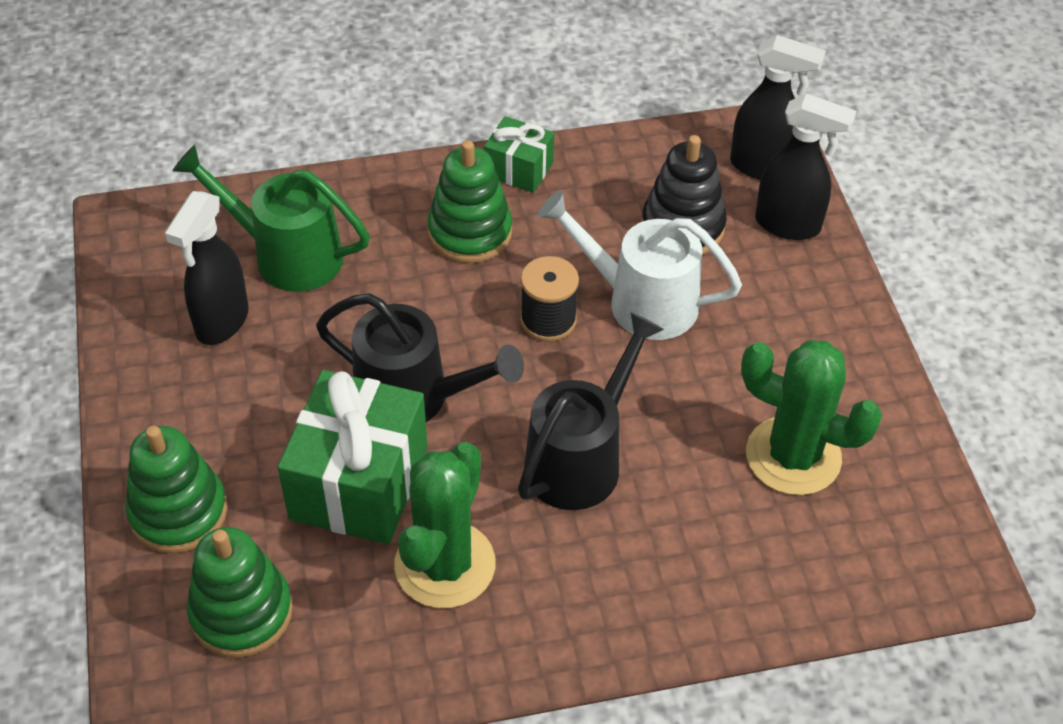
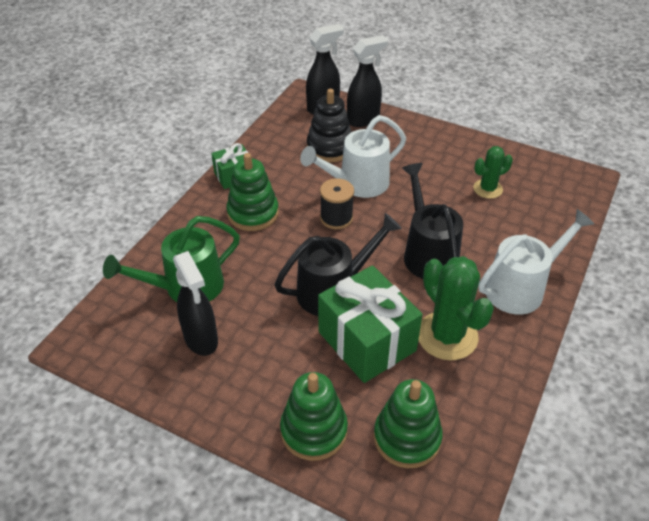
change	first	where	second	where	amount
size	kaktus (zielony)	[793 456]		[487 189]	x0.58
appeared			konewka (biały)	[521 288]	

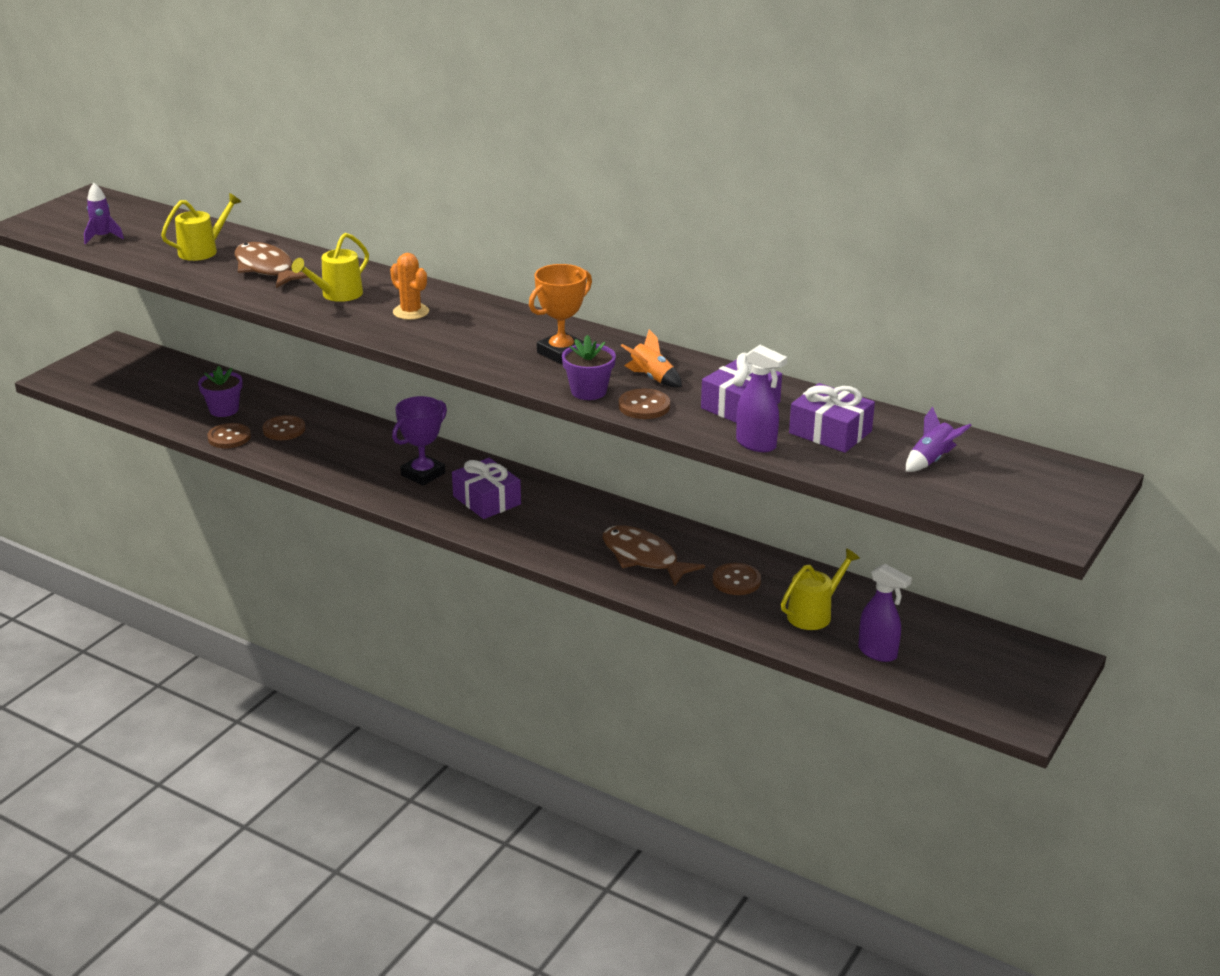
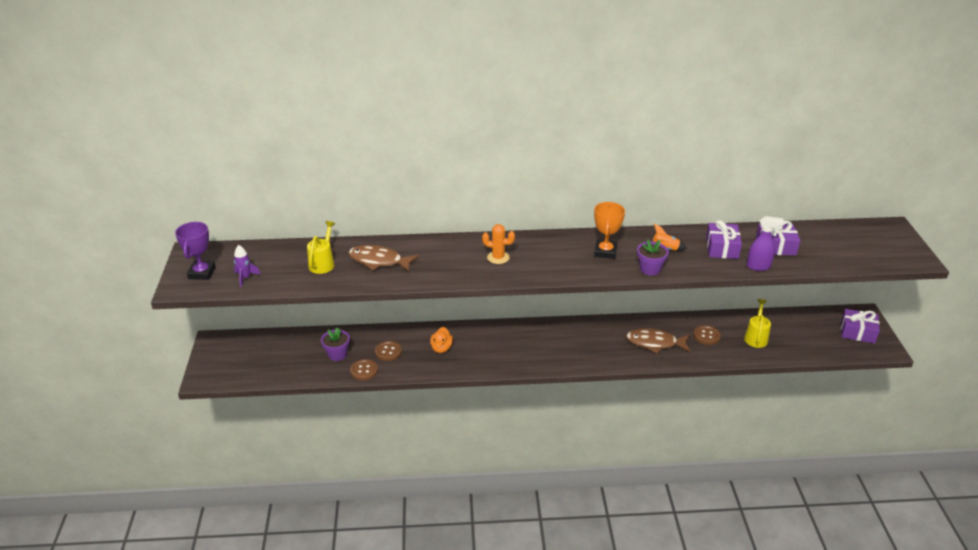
change	first	where	second	where	amount
missing	konewka (żółty)	[337 295]			
missing	guzik (brązowy)	[644 406]			
relocated	puchar (fioletowy)	[423 474]		[202 273]	
missing	rakieta (fioletowy)	[931 460]			
relocated	prezent (fioletowy)	[486 500]		[857 332]	
missing	spryskiwacz (fioletowy)	[878 653]			
appeared			kaczka (pomarańczowy)	[441 348]	

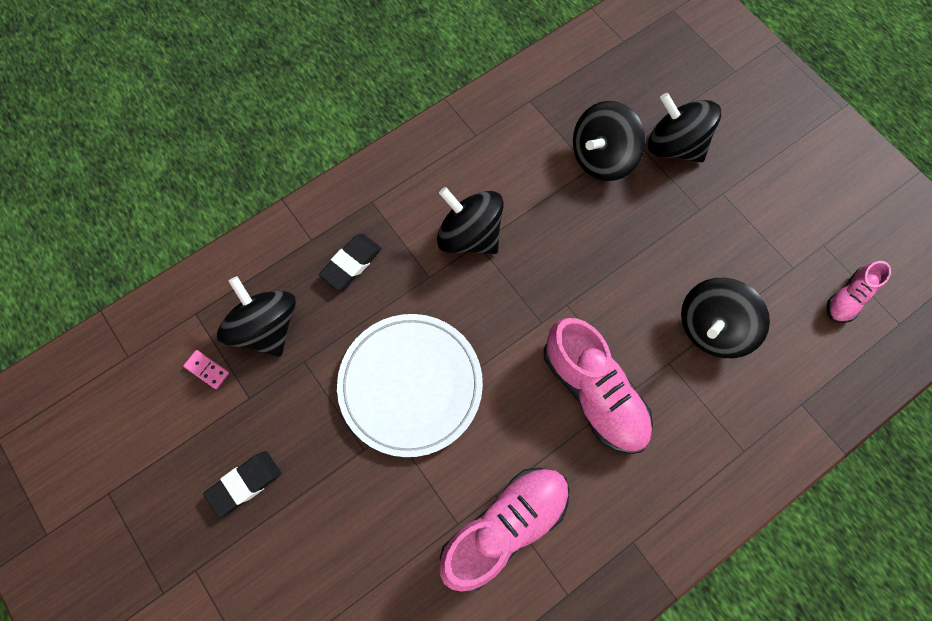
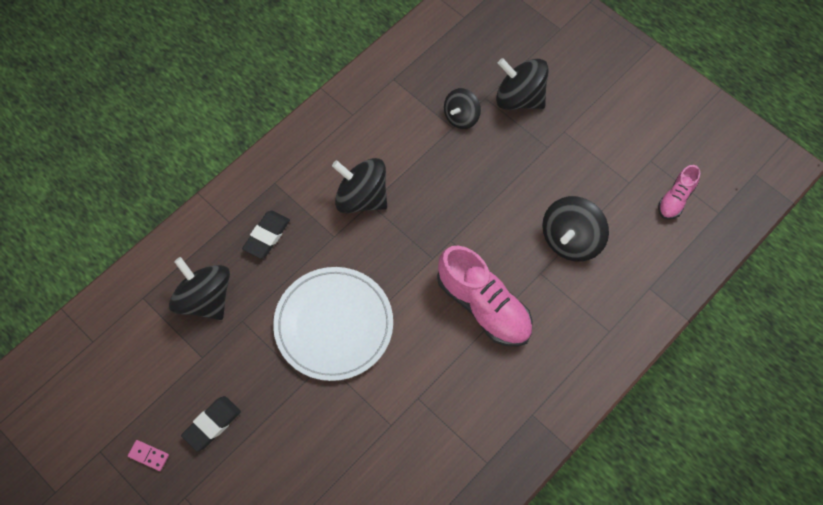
change	first	where	second	where	amount
size	bączek (czarny)	[602 157]		[461 117]	x0.64
relocated	kostka domina (różowy)	[207 370]		[149 455]	
missing	but (różowy)	[505 527]			

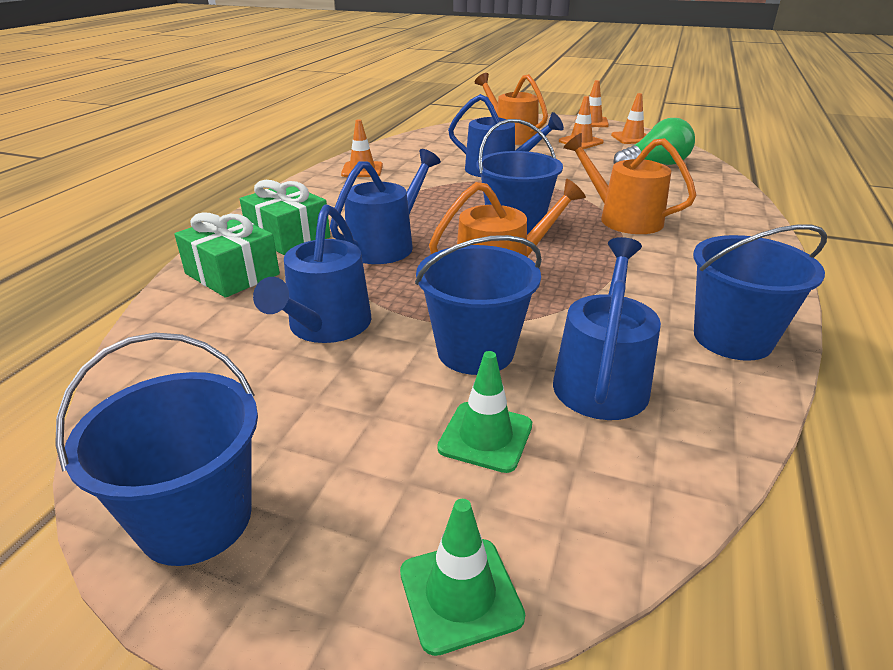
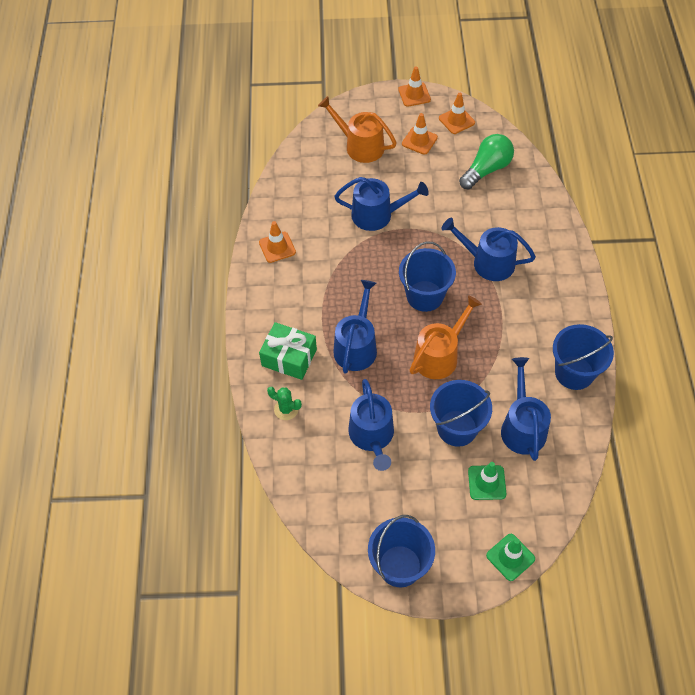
change	first	where	second	where	amount
colour	konewka (pomarańczowy)	[623 219]	konewka (niebieski)	[488 262]	
exchanged	prezent (zielony)	[232 274]	kaktus (zielony)	[286 409]	

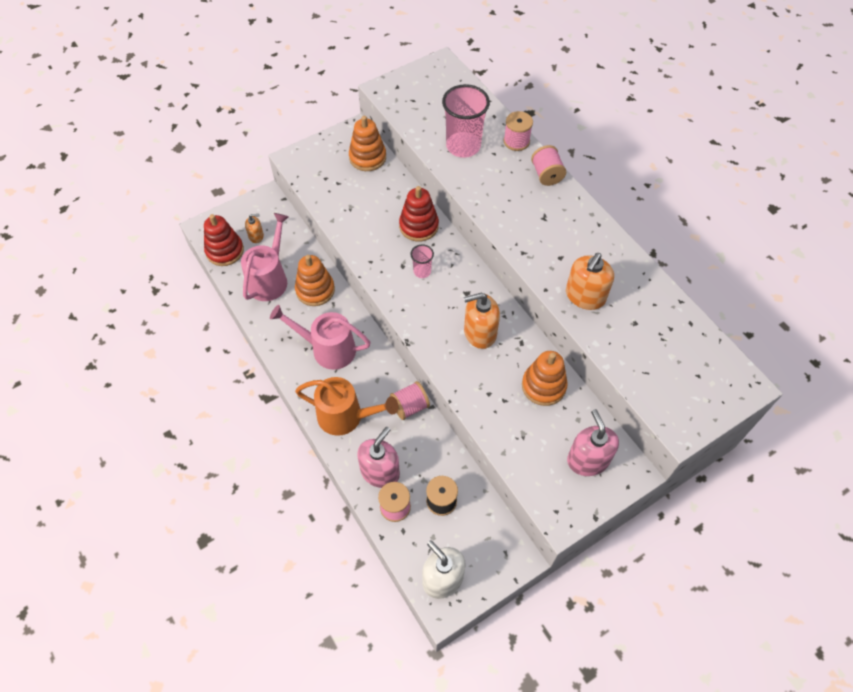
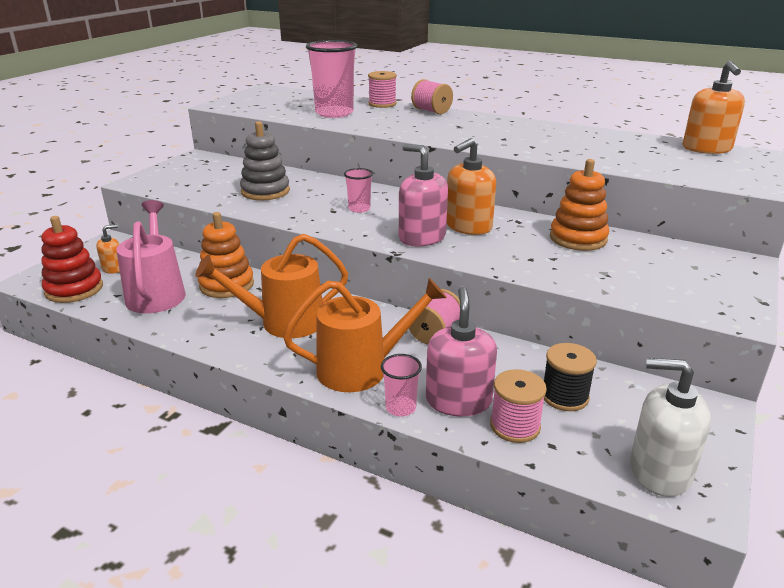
change	first	where	second	where	amount
missing	zabawka nakładanka (pomarańczowy)	[367 157]			
missing	zabawka nakładanka (czerwony)	[419 226]			
relocated	dozownik mydła (pomarańczowy)	[585 296]		[706 149]	
colour	konewka (różowy)	[328 349]	konewka (pomarańczowy)	[284 322]	
relocated	dozownik mydła (różowy)	[588 460]		[422 237]	
appeared			zabawka nakładanka (szary)	[265 191]	
appeared			szklanka (różowy)	[400 408]	

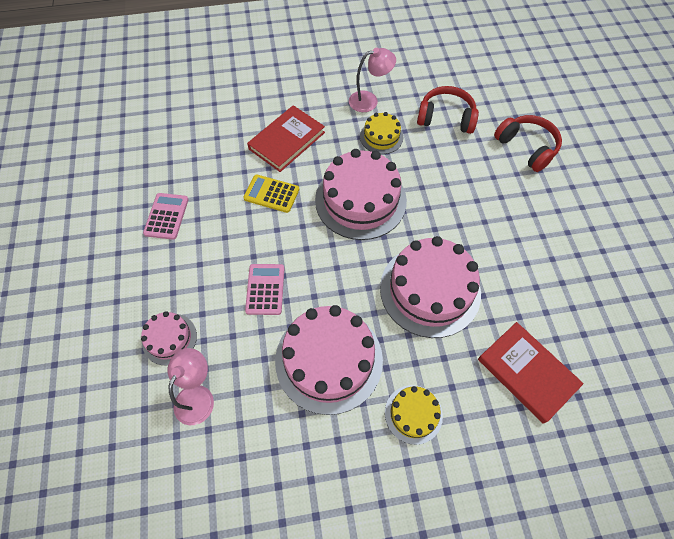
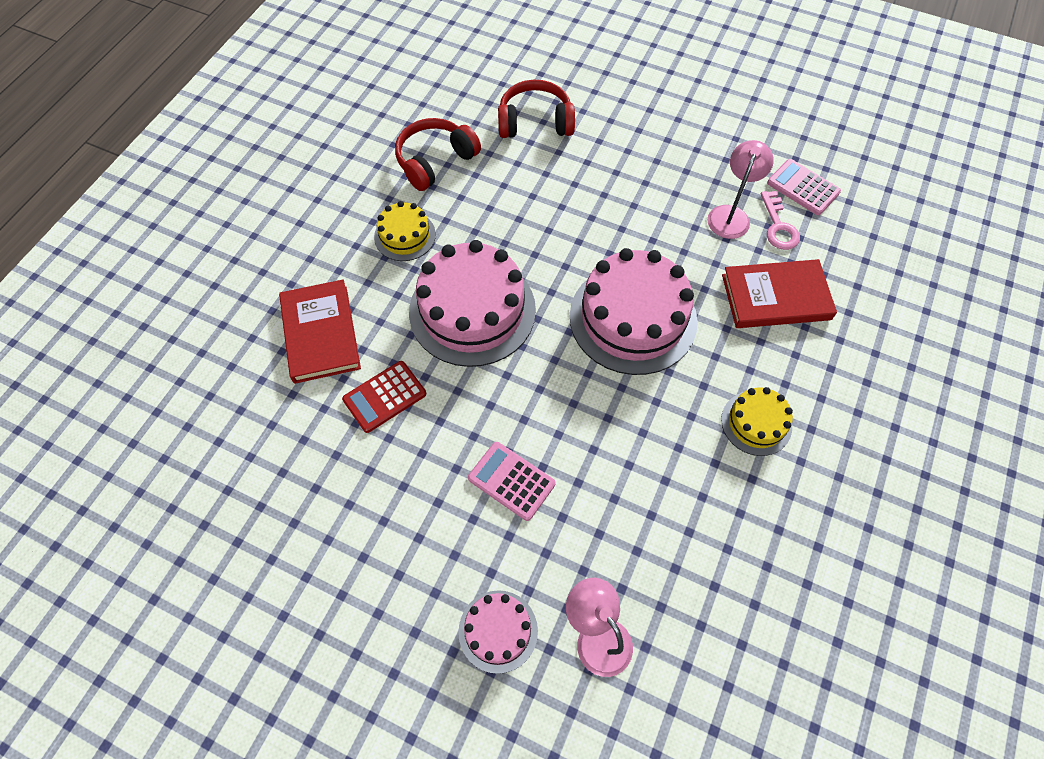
change	first	where	second	where	amount
relocated	lampka (różowy)	[369 100]		[731 215]	
colour	kalkulator (żółty)	[271 194]	kalkulator (czerwony)	[384 397]	
relocated	kalkulator (różowy)	[166 216]		[803 187]	
missing	tort (różowy)	[329 359]			
appeared			klucz (różowy)	[778 226]	

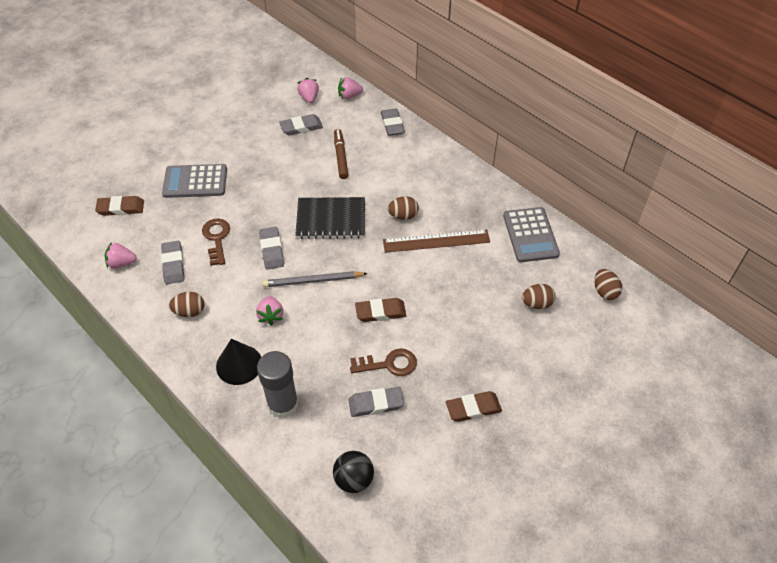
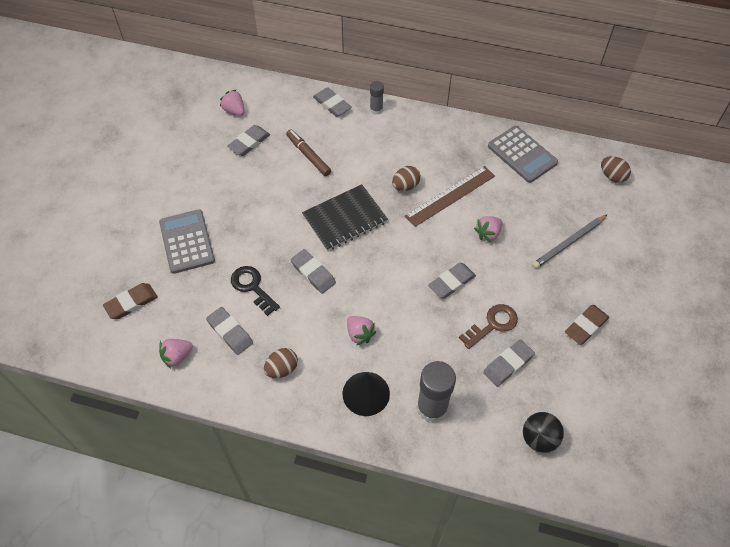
change	first	where	second	where	amount
relocated	truskawka (różowy)	[349 96]		[488 234]	
spun	kalkulator (szary)	[195 181]		[187 241]	105 degrees clockwise
colour	klucz (brązowy)	[217 238]	klucz (czarny)	[252 287]	
relocated	ołówek (szary)	[313 281]		[569 243]	
missing	jajko (brązowy)	[536 304]			
colour	gumka do mazania (brązowy)	[380 312]	gumka do mazania (szary)	[451 282]	
appeared			klej w sztyfcie (szary)	[376 109]	

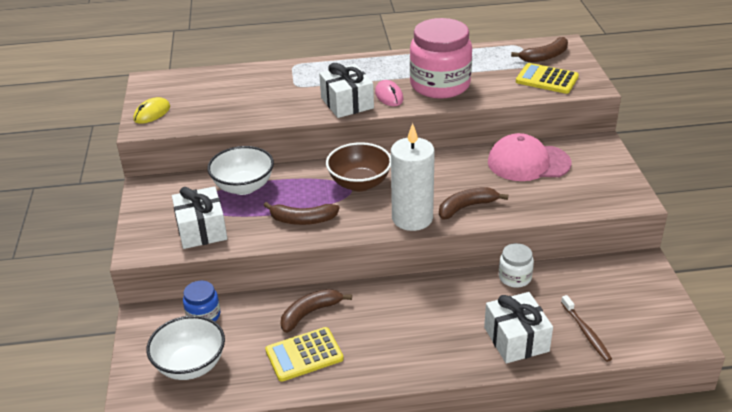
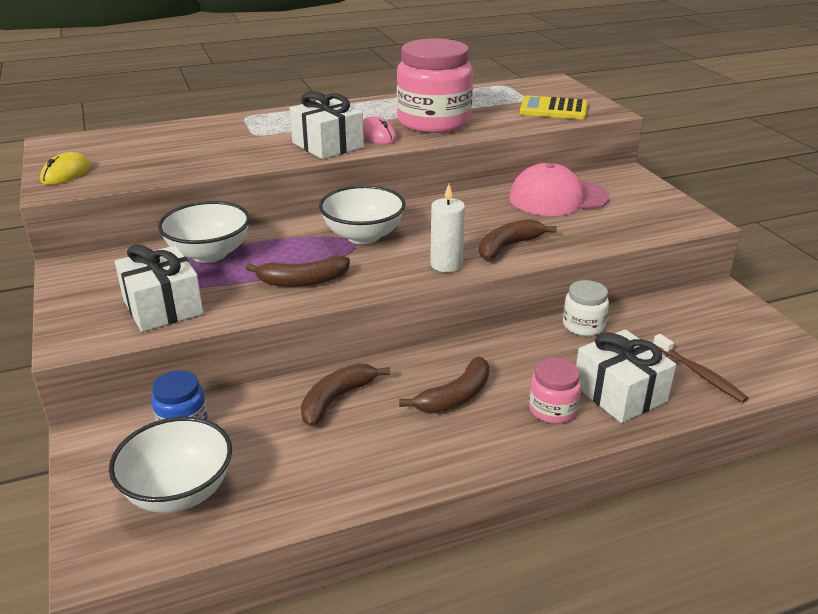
change	first	where	second	where	amount
relocated	banan (brązowy)	[544 57]		[455 397]	
size	świeca (biały)	[412 218]		[446 264]	x0.60
colour	miska (brązowy)	[359 183]	miska (biały)	[363 236]	
missing	kalkulator (żółty)	[304 355]			
appeared			słoik (różowy)	[552 409]	

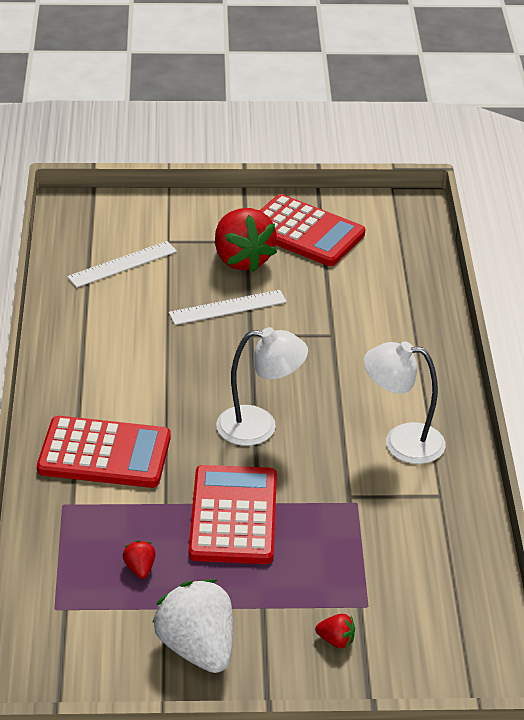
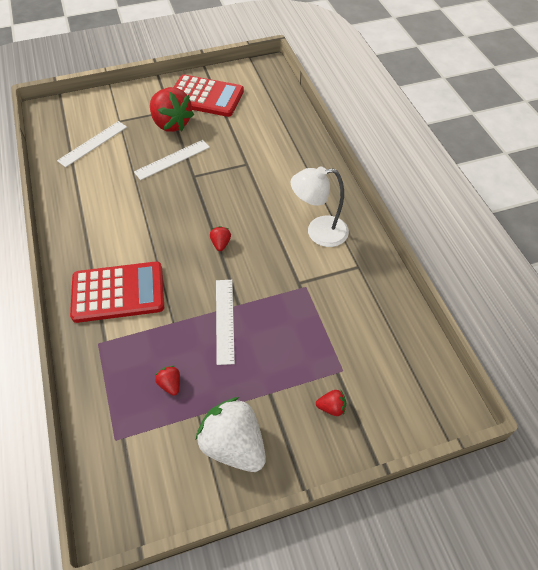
change	first	where	second	where	amount
exchanged	lampka (biały)	[259 427]	truskawka (czerwony)	[221 244]	
exchanged	kalkulator (czerwony)	[233 516]	linijka (biały)	[225 320]	

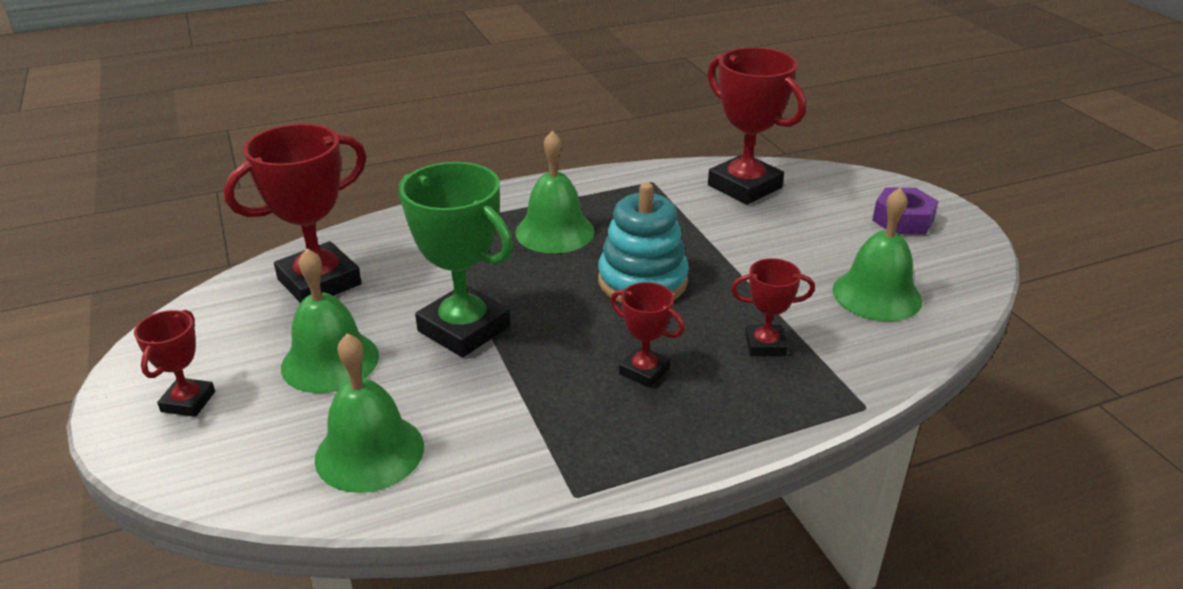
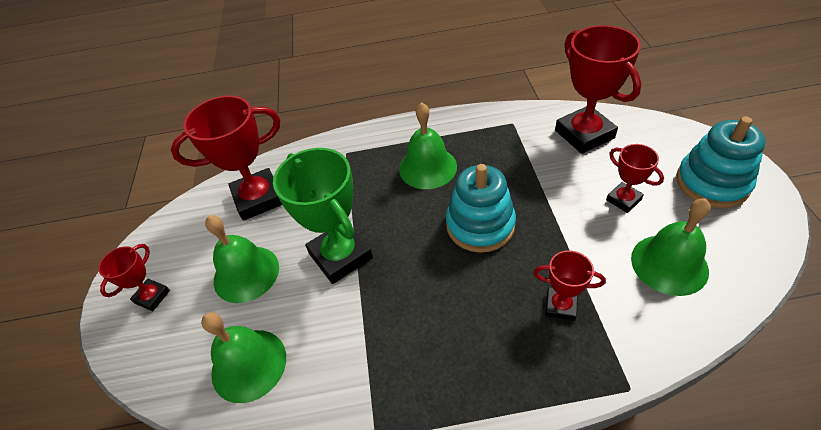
change	first	where	second	where	amount
exchanged	nakrętka (fioletowy)	[902 220]	zabawka nakładanka (turkusowy)	[712 183]	
relocated	puchar (czerwony)	[644 371]		[623 200]	

